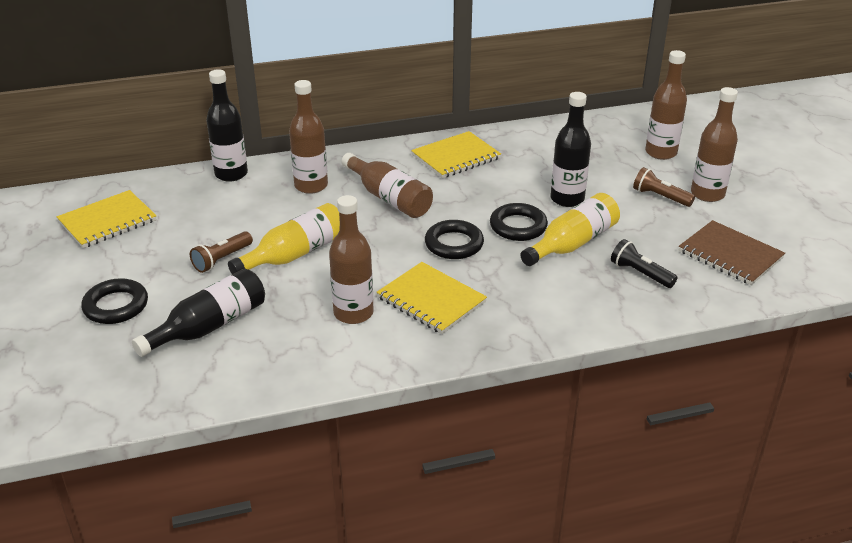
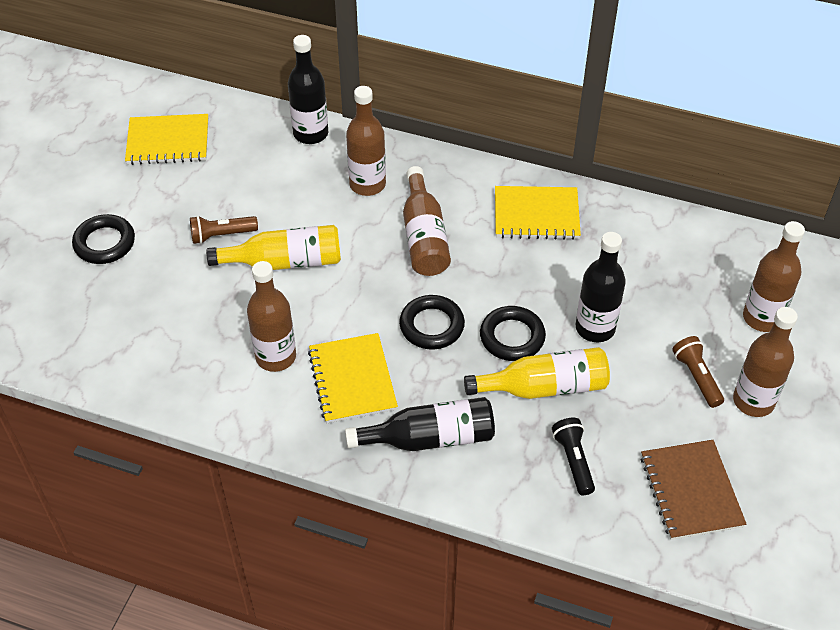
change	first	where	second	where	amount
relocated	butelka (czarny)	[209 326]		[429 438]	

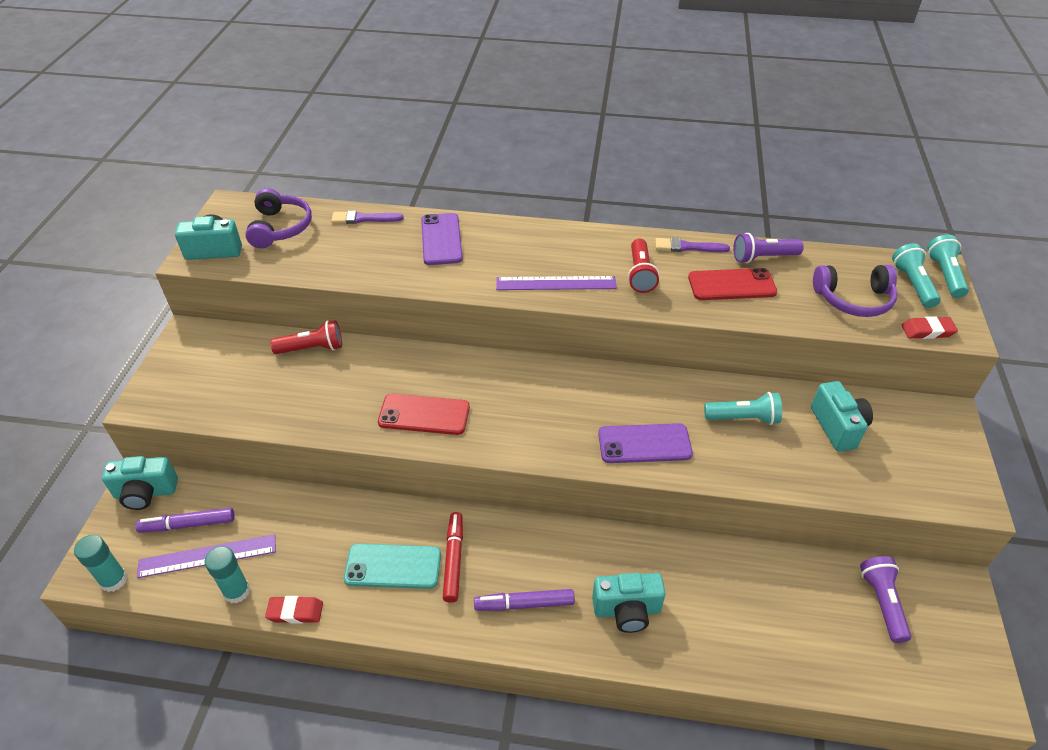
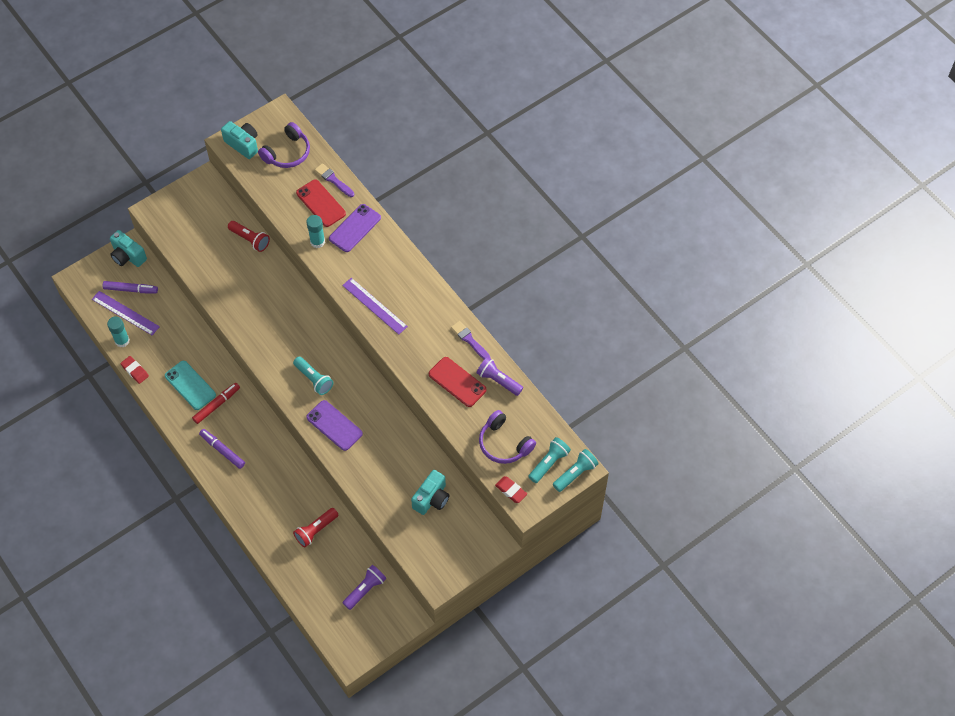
change	first	where	second	where	amount
relocated	latarka (czerwony)	[640 274]		[316 530]	
relocated	latarka (turkusowy)	[743 418]		[314 379]	
relocated	telefon (czerwony)	[424 415]		[321 203]	
spun	flamaster (fioletowy)	[188 525]		[131 289]	150 degrees clockwise
relocated	klej w sztyfcie (turkusowy)	[114 580]		[317 241]	
missing	aparat fotograficzny (turkusowy)	[627 610]			

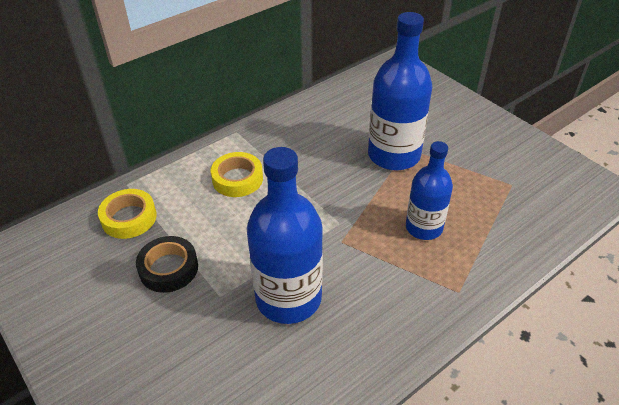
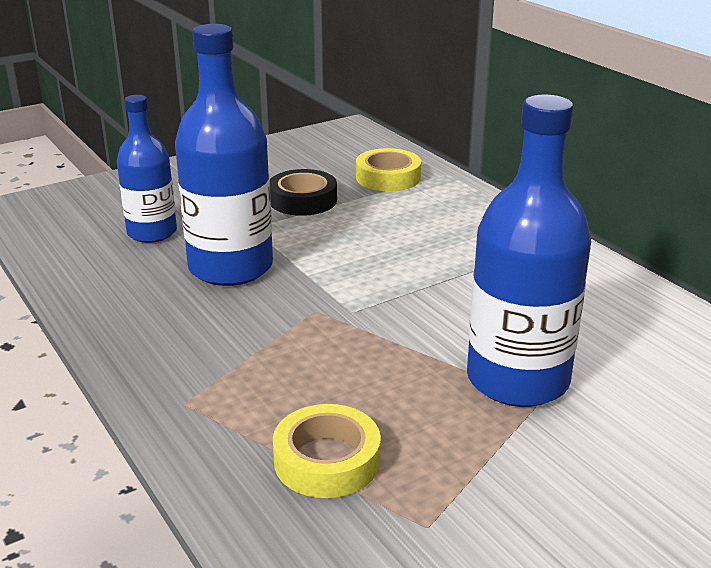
change	first	where	second	where	amount
relocated	butelka (niebieski)	[424 227]		[152 232]	
relocated	taśma klejąca (żółty)	[237 179]		[327 460]	

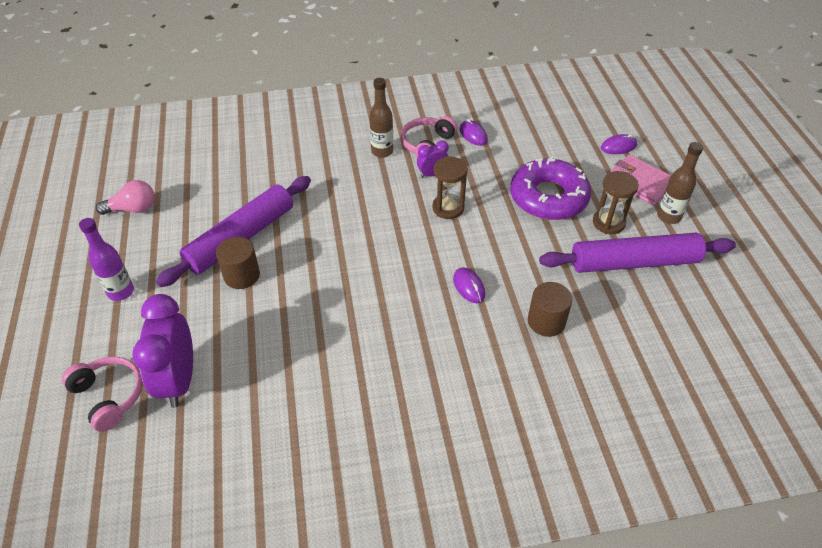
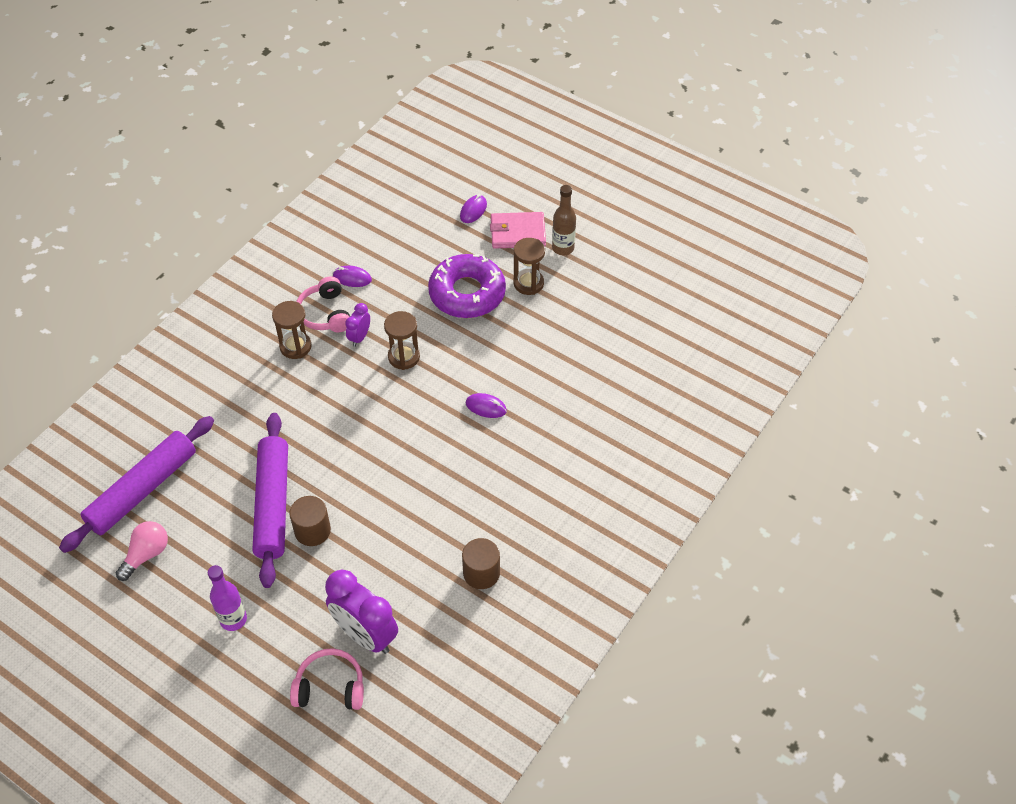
change	first	where	second	where	amount
exchanged	butelka (brązowy)	[382 151]	klepsydra (brązowy)	[295 346]	
relocated	wałek do ciasta (fioletowy)	[634 262]		[142 490]	
relocated	walec (brązowy)	[546 321]		[481 573]	

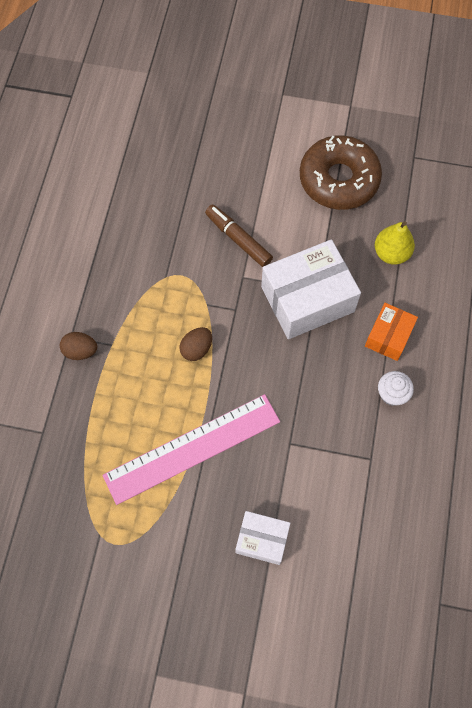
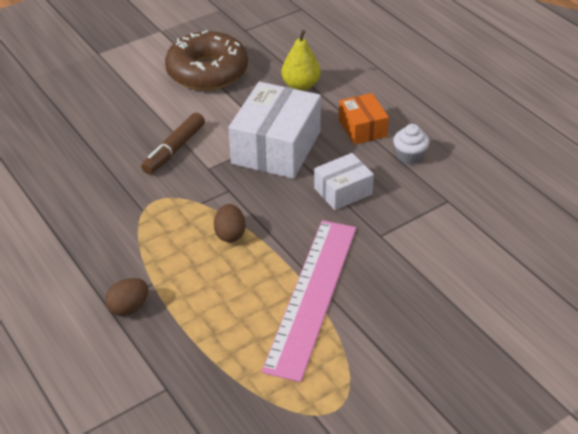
change	first	where	second	where	amount
spun	flamaster (brązowy)	[238 239]		[174 150]	60 degrees counterclockwise
relocated	pudełko (biały)	[262 540]		[343 191]	

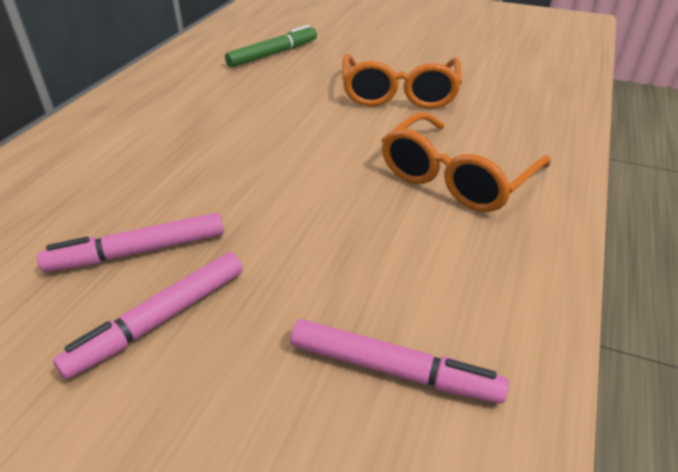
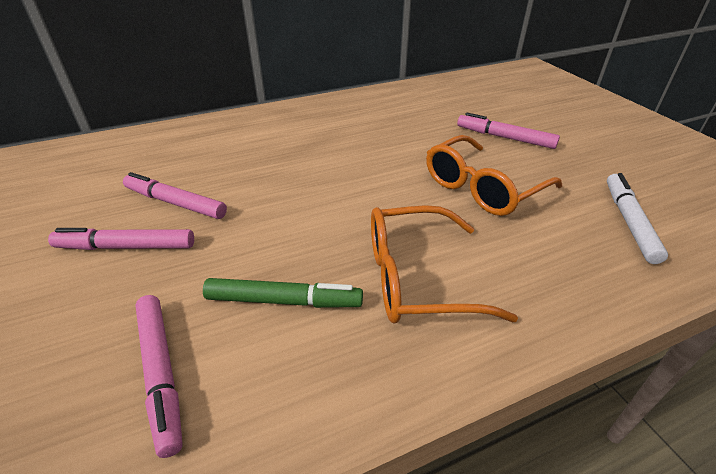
change	first	where	second	where	amount
relocated	flamaster (zielony)	[273 54]		[284 301]	
appeared			flamaster (różowy)	[505 138]	
appeared			flamaster (biały)	[629 222]	

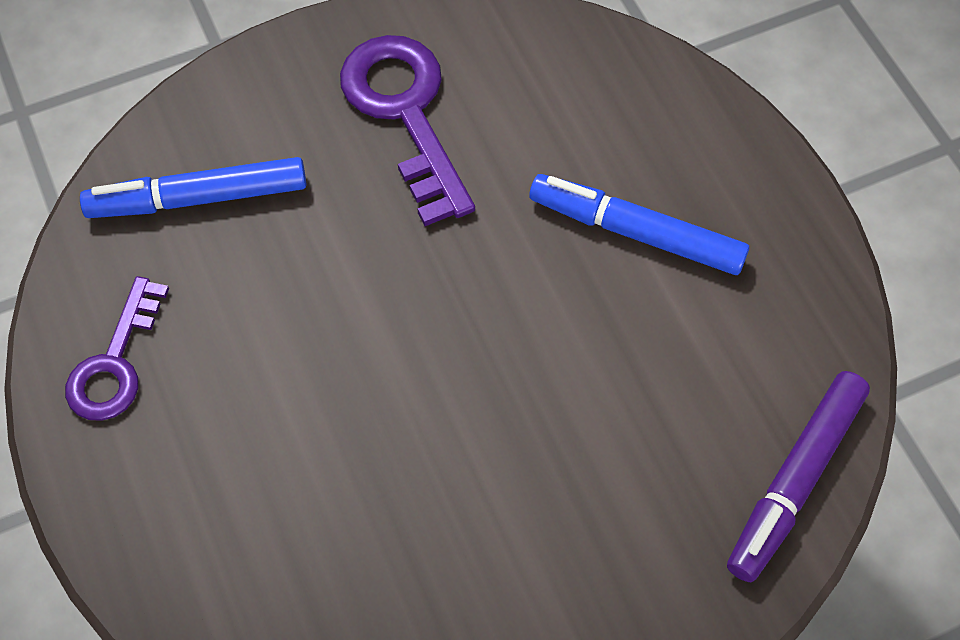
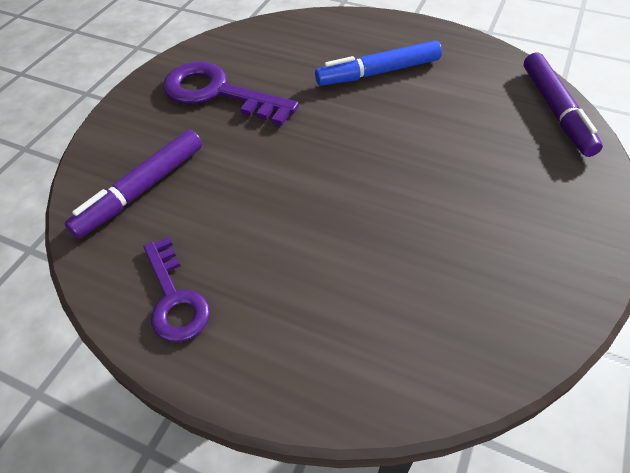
change	first	where	second	where	amount
colour	flamaster (niebieski)	[198 198]	flamaster (fioletowy)	[141 190]	

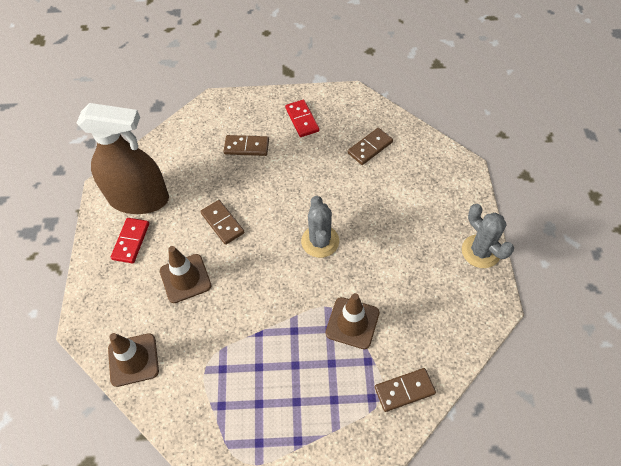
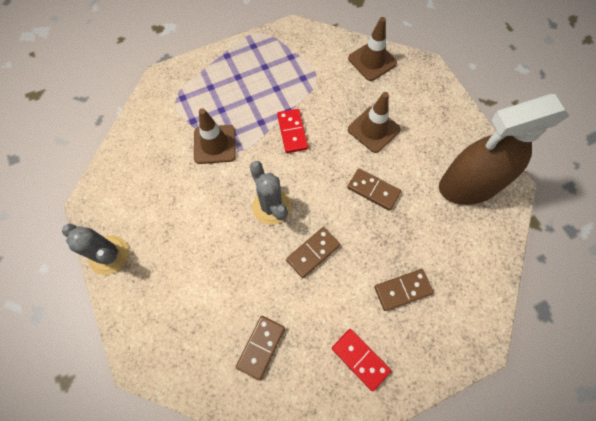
change	first	where	second	where	amount
relocated	kostka domina (czerwony)	[131 241]		[292 132]	
relocated	kostka domina (brązowy)	[404 390]		[313 252]	

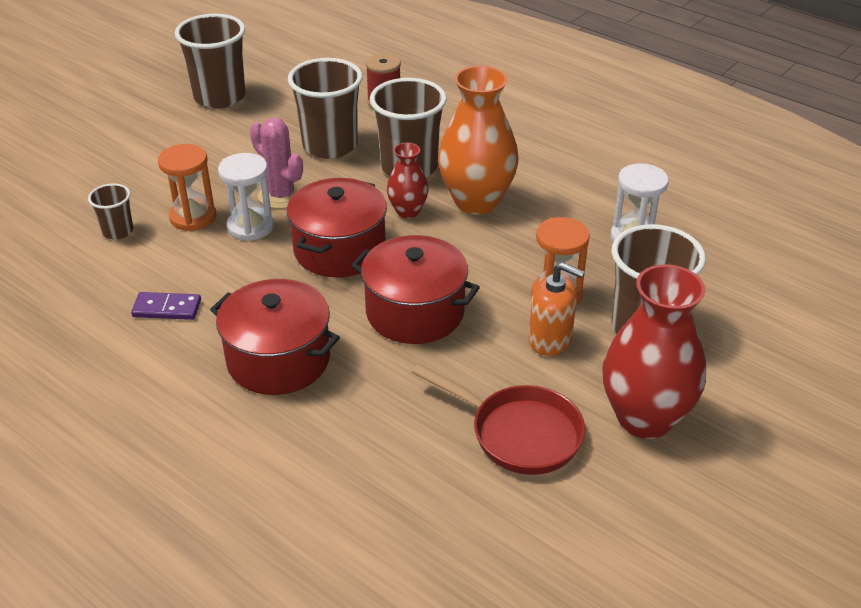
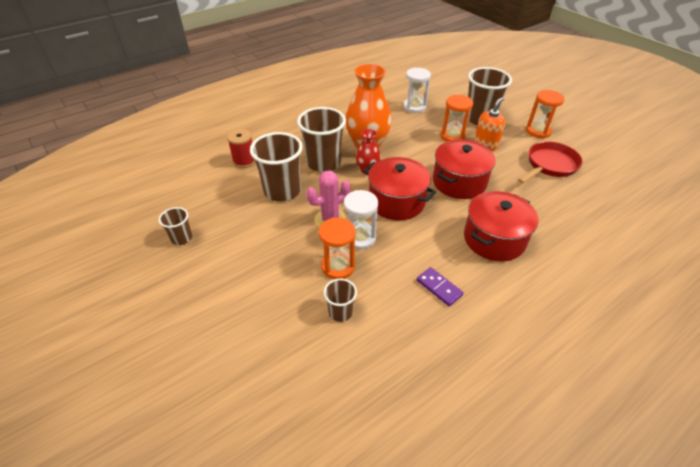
change	first	where	second	where	amount
size	szklanka (brązowy)	[219 97]		[182 238]	x0.51
exchanged	wazon (czerwony)	[644 418]	klepsydra (pomarańczowy)	[538 131]	
spun	kostka domina (fioletowy)	[167 308]		[439 288]	60 degrees counterclockwise

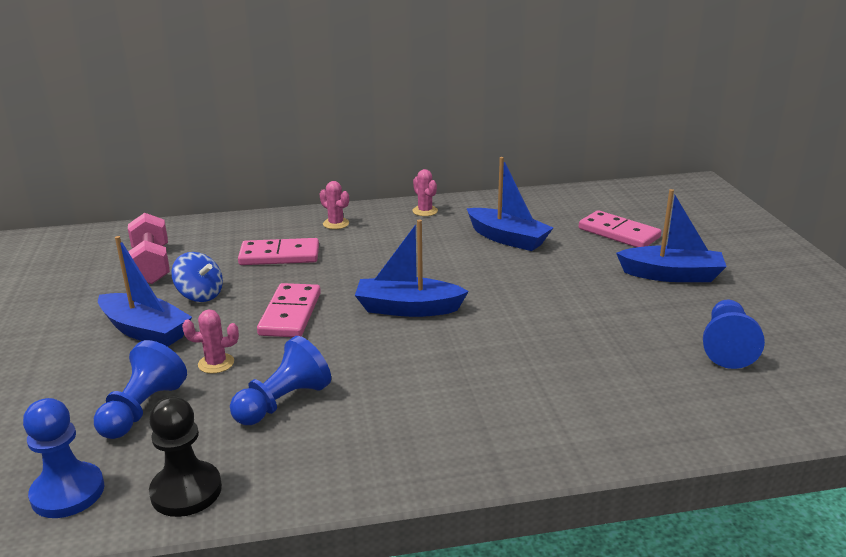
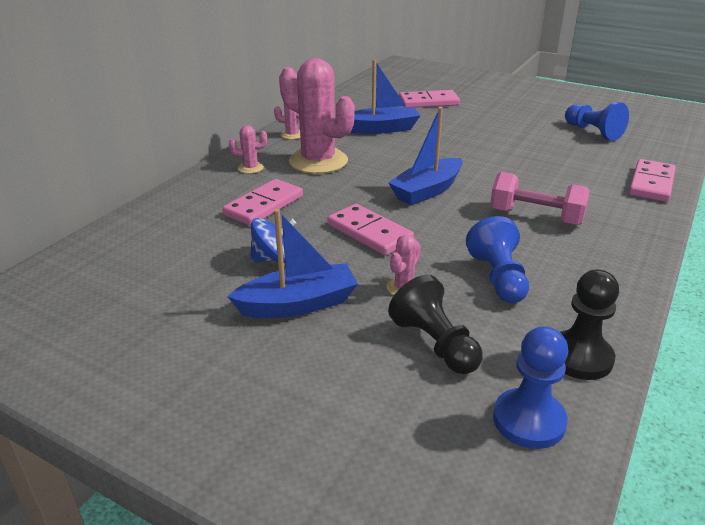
change	first	where	second	where	amount
missing	łódka (niebieski)	[671 275]			
relocated	hantel (różowy)	[151 265]		[535 217]	
colour	pionek (niebieski)	[142 409]	pionek (czarny)	[435 344]	
appeared			kaktus (różowy)	[318 161]	
appeared			kostka domina (różowy)	[651 183]	

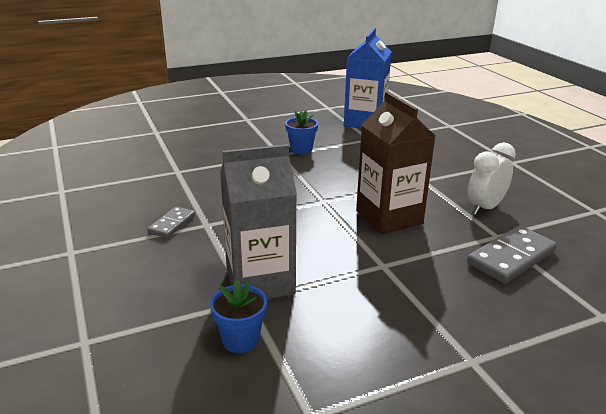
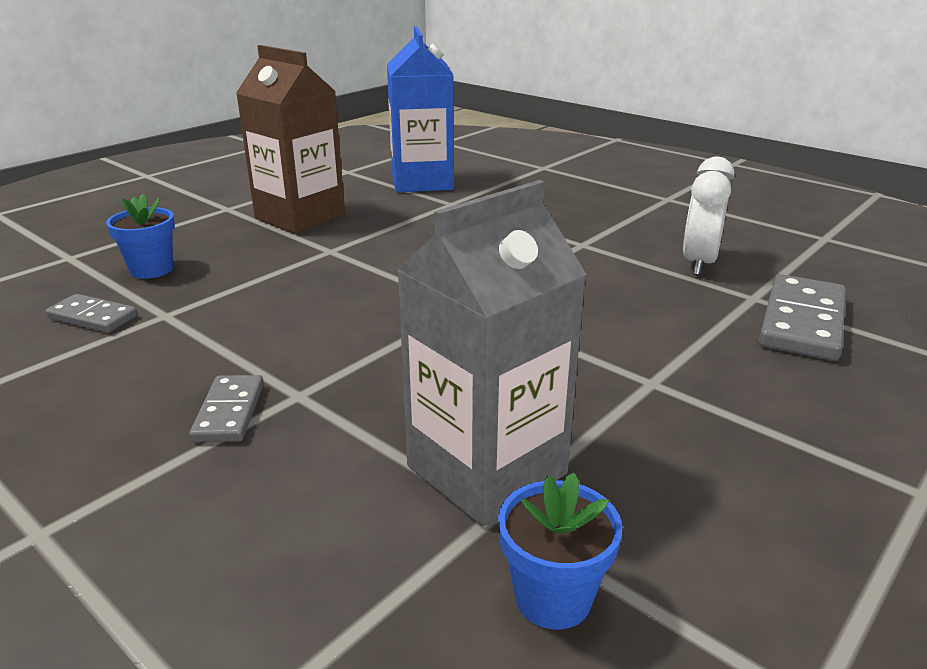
change	first	where	second	where	amount
relocated	karton mleka (brązowy)	[389 217]		[300 217]	
relocated	doniczka (niebieski)	[301 150]		[151 269]	
appeared			kostka domina (szary)	[92 317]	

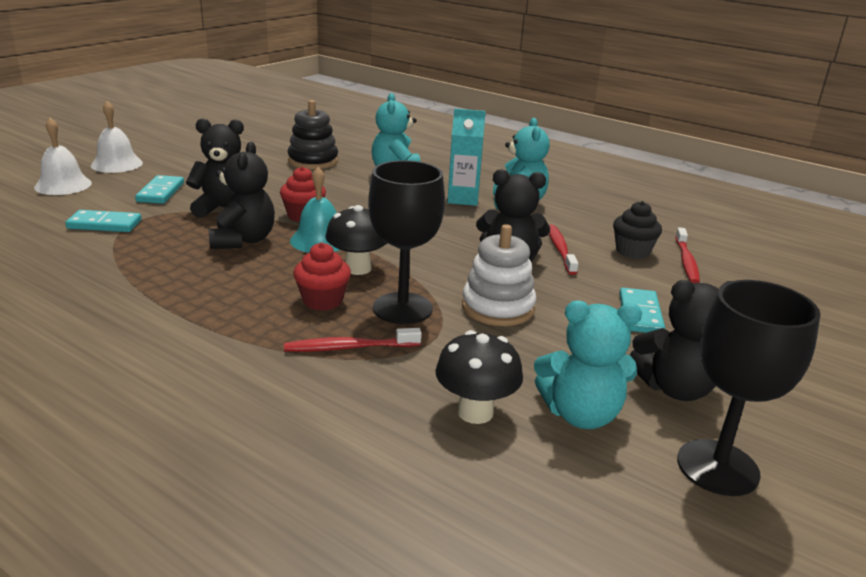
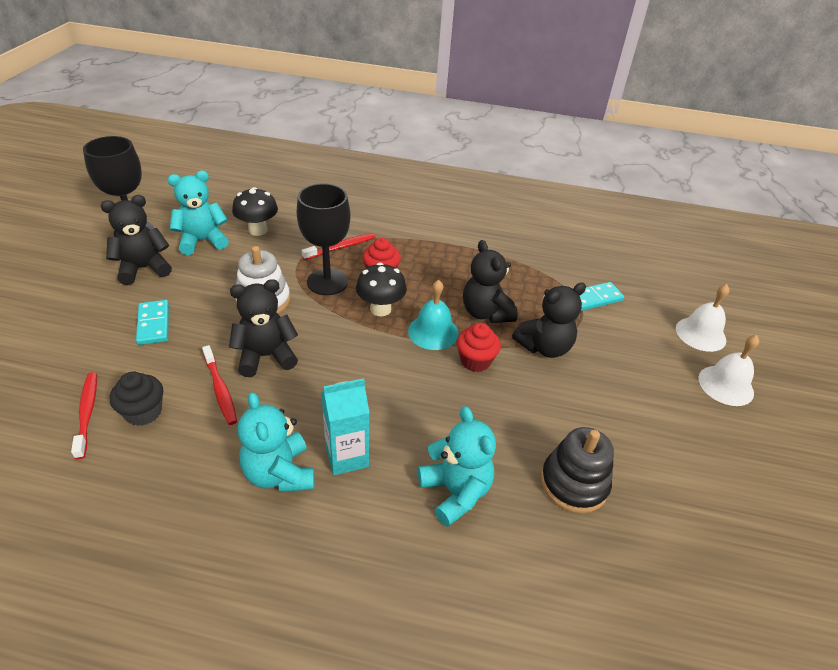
change	first	where	second	where	amount
missing	kostka domina (turkusowy)	[161 192]			

